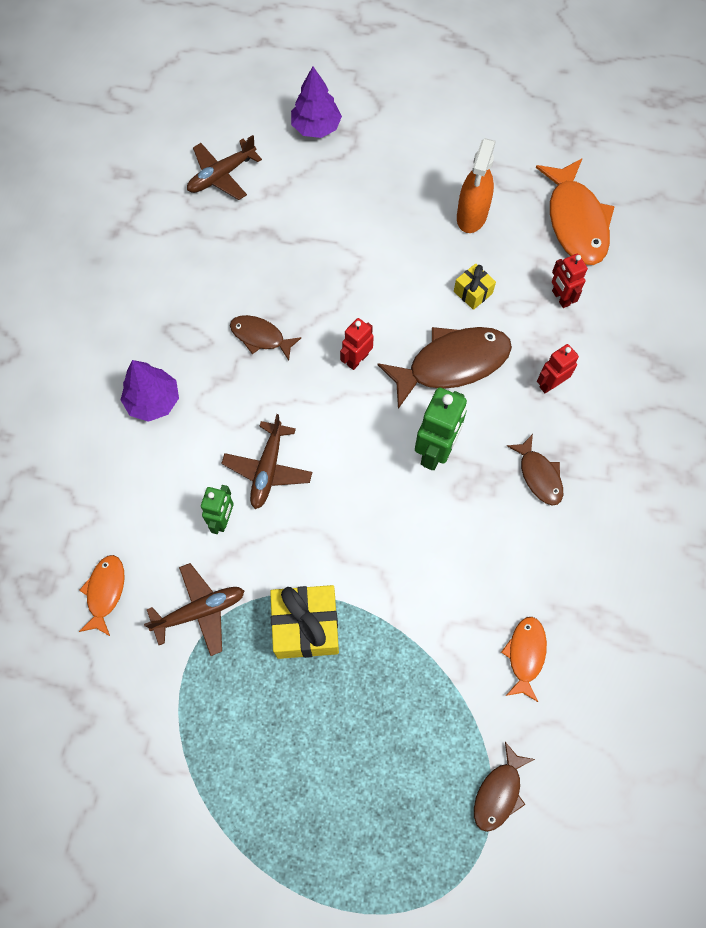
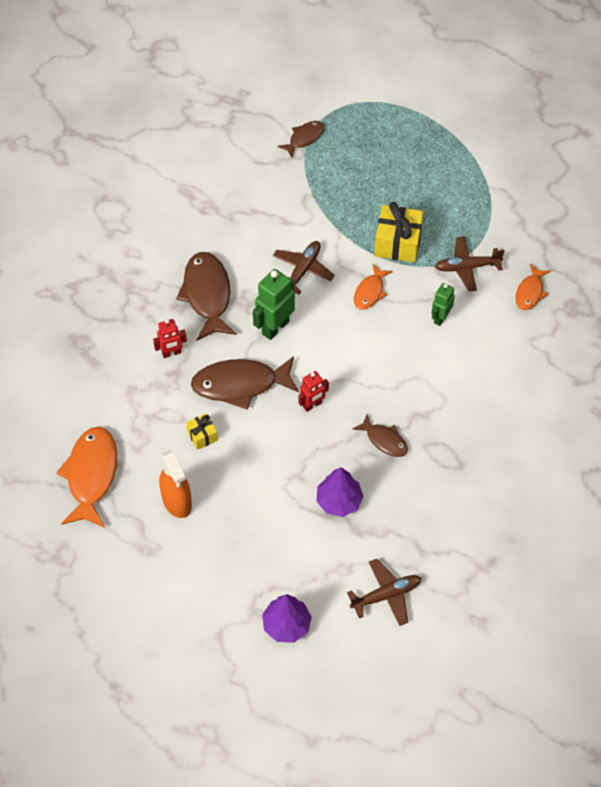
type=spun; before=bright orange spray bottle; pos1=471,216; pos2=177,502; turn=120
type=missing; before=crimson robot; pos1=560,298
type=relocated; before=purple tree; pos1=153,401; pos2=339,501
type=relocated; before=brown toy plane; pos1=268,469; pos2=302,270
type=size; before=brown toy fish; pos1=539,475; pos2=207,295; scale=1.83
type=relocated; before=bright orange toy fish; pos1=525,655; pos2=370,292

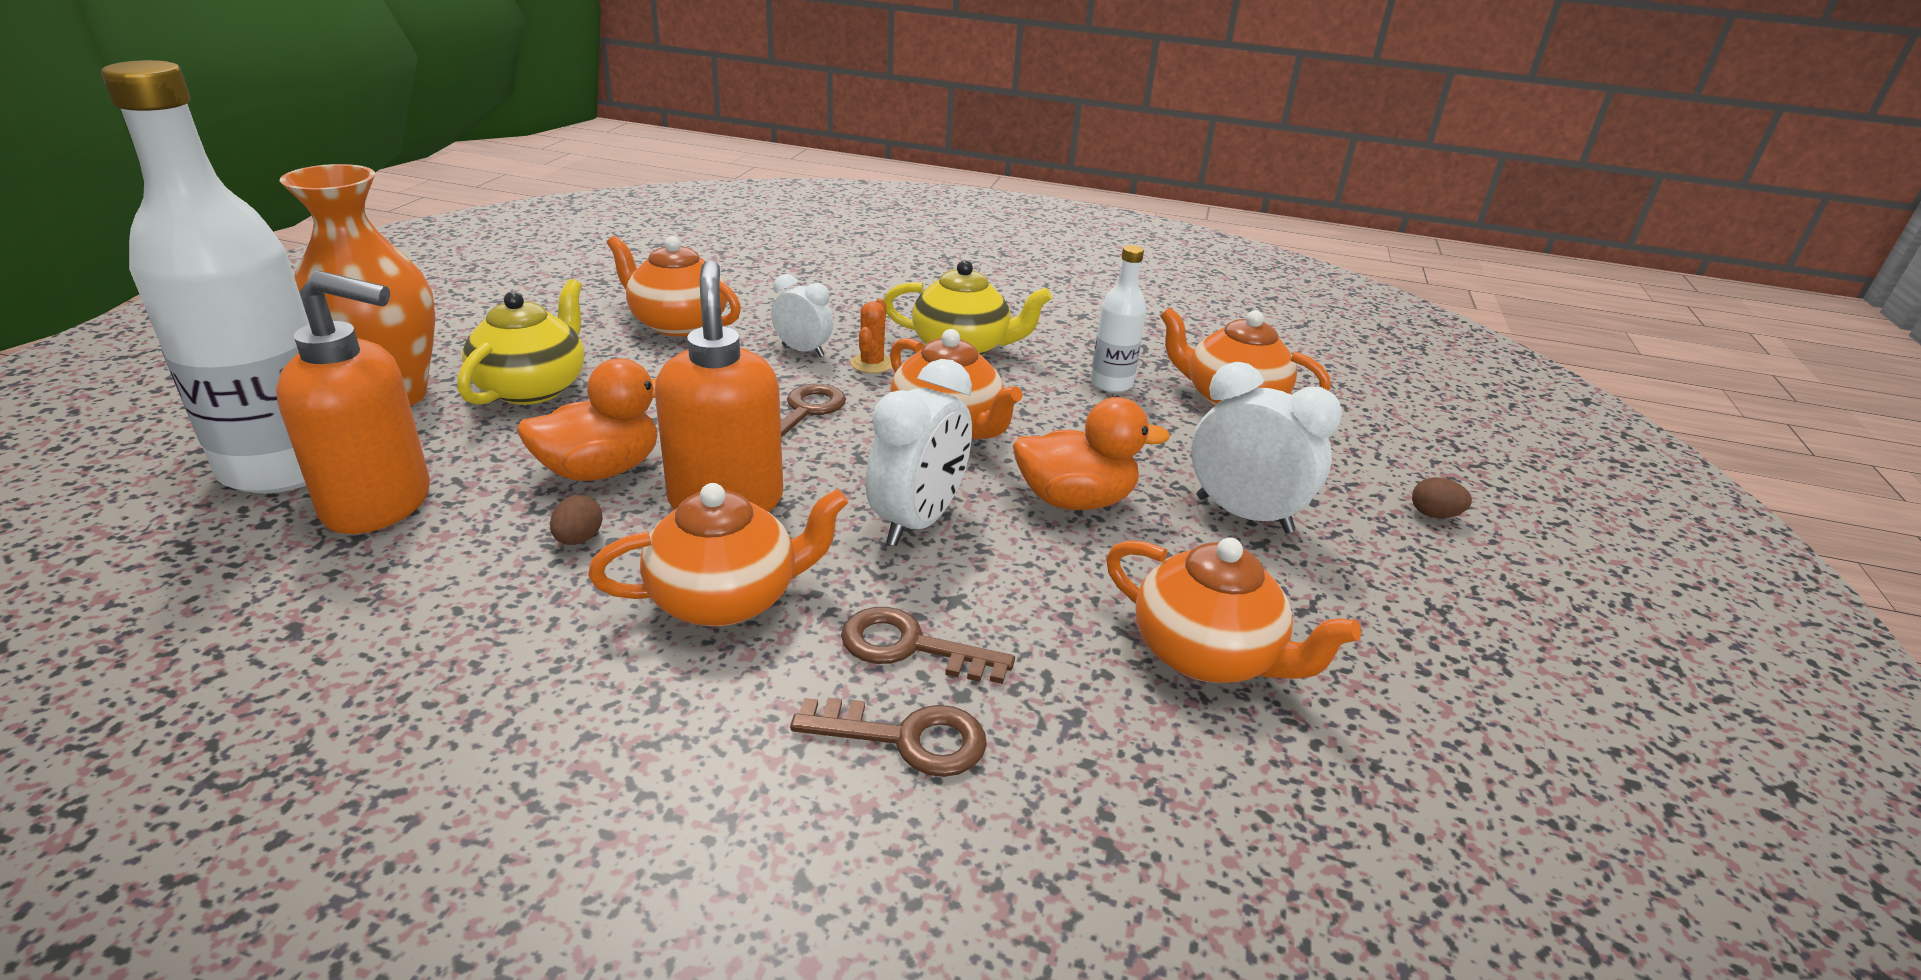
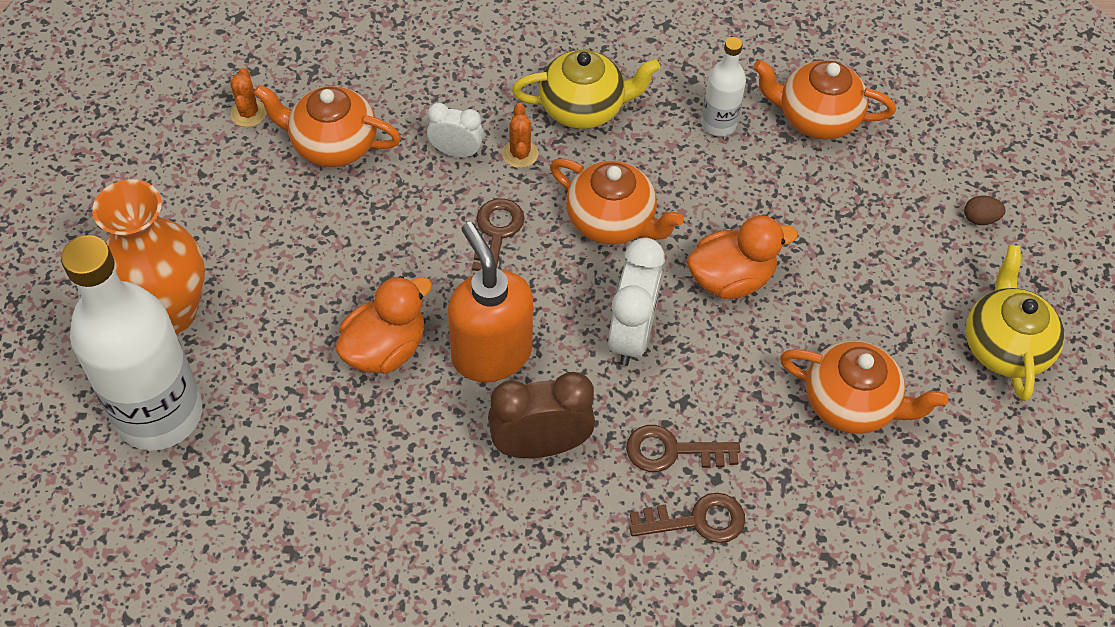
type=missing; before=bright orange soap pump; pos1=380,504
type=relocated; before=golden teapot; pos1=533,388; pos2=1004,346
type=missing; before=pure white bedside clock; pos1=1243,515
type=exchanged; before=bright orange teapot; after=brown bedside clock; pos1=726,599; pos2=540,445
type=missing; before=brown toy egg; pos1=579,539
type=appeared; after=bright orange prickly plant; pos2=248,113

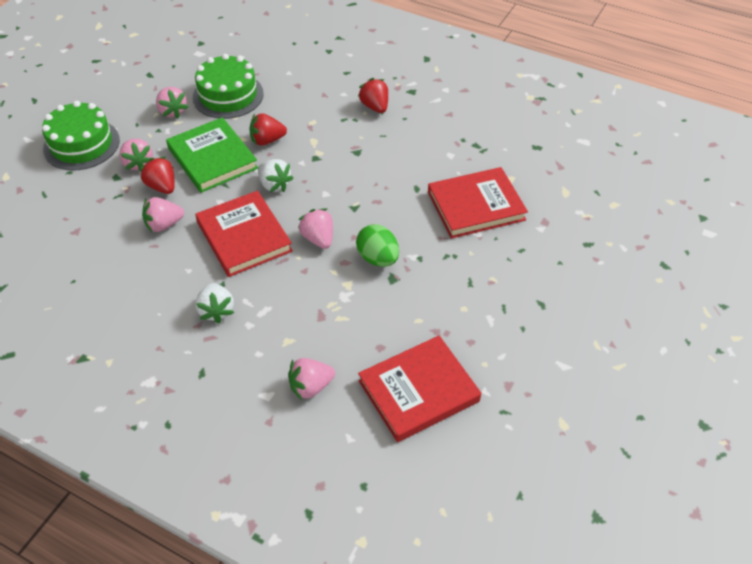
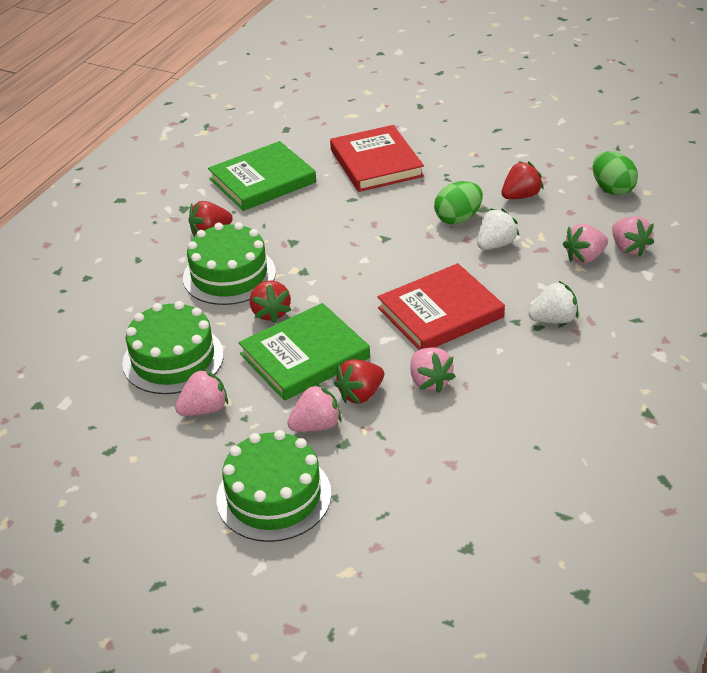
type=relocated; before=pure white strawberry; pos1=274,185; pos2=495,244
type=relocated; before=rosy strawberry; pos1=318,238; pos2=584,257
type=exchanged; before=crimson hardback; after=leaf-green toy egg; pos1=418,391; pos2=612,189
type=appeared; after=leaf-green hardback; pos2=262,180
type=appeared; after=crimson strawberry; pos2=520,196
type=appeared; after=leaf-green layer cake; pos2=229,275

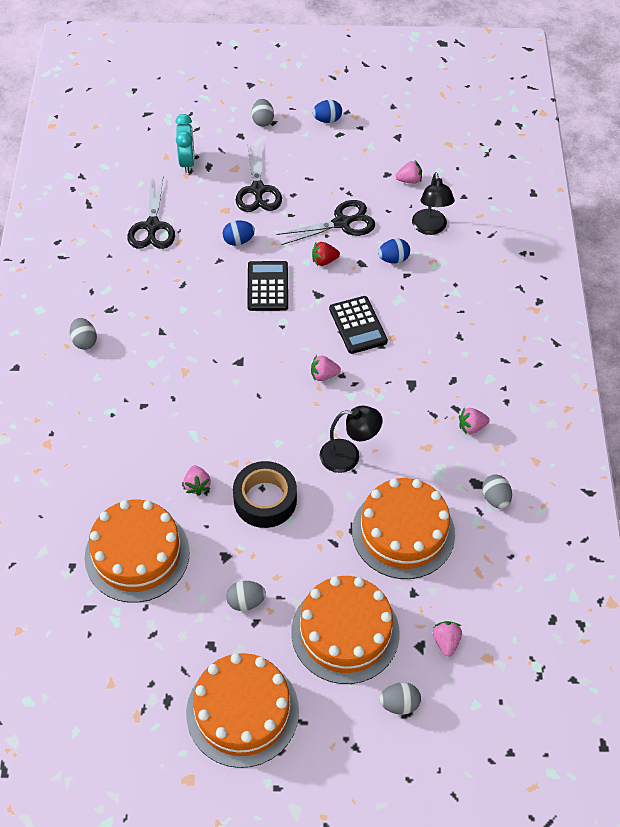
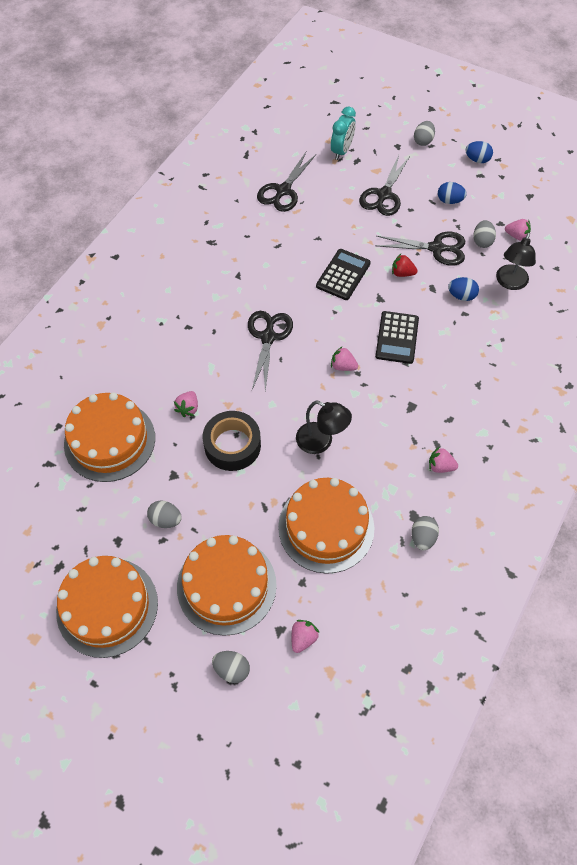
type=relocated; before=blue toy egg; pos1=238,241; pos2=449,201
type=relocated; before=gray toy egg; pos1=84,341; pos2=482,241
type=appeared; after=ebony shears; pos2=268,337

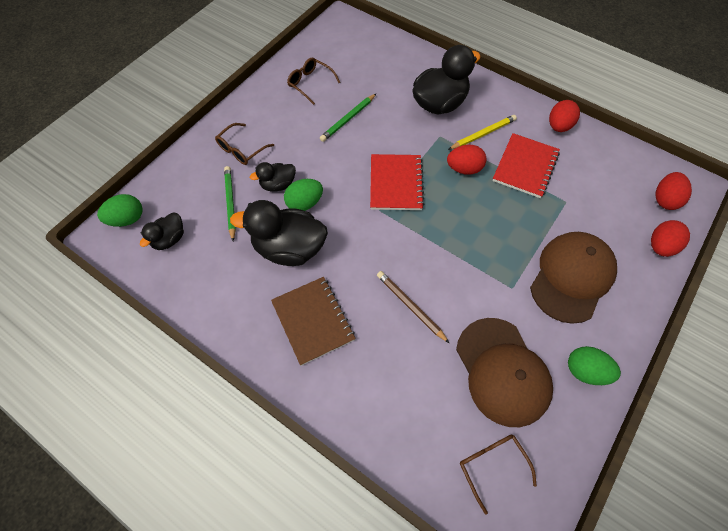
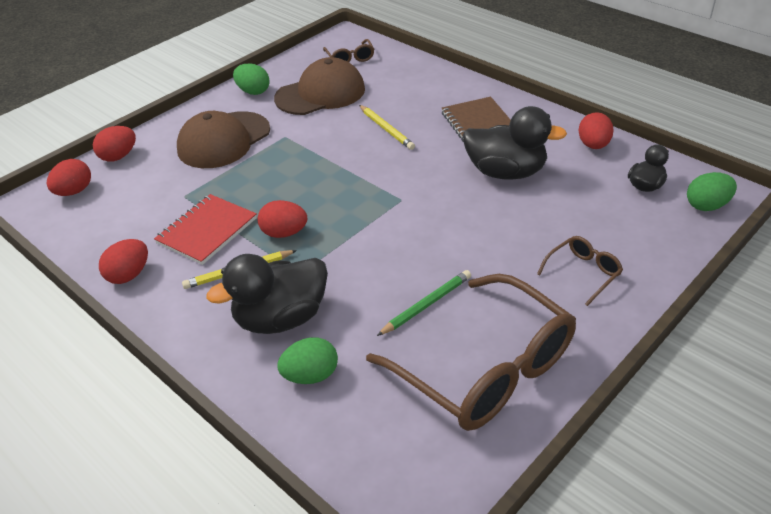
type=size; before=brown glasses; pos1=310,83; pos2=486,369; scale=2.3
type=missing; before=crimson notepad; pos1=396,183
type=missing; before=ebony rubber duck; pos1=278,185
type=missing; before=leaf-green wooden pencil; pos1=230,203
type=relocated; before=leaf-green toy egg; pos1=304,203; pos2=311,375
type=colour; before=brown wooden pencil; after=golden wooden pencil; pos1=410,306; pos2=386,129
type=spun; before=brown peaked cap; pos1=502,371; pos2=320,94; turn=75
type=appeared; after=crimson toy egg; pos2=593,145

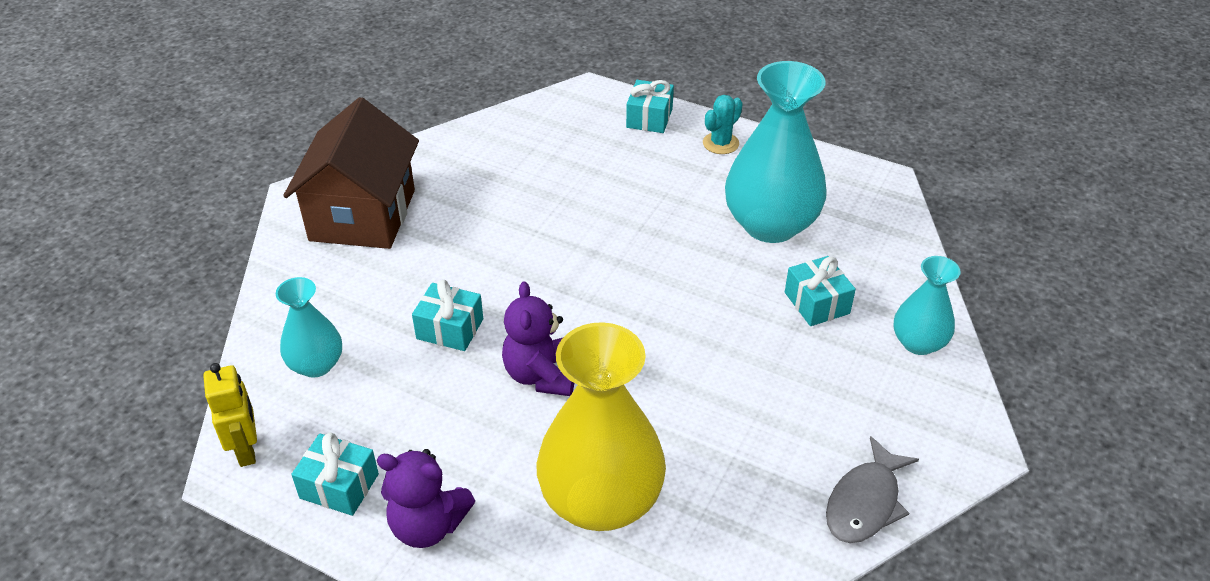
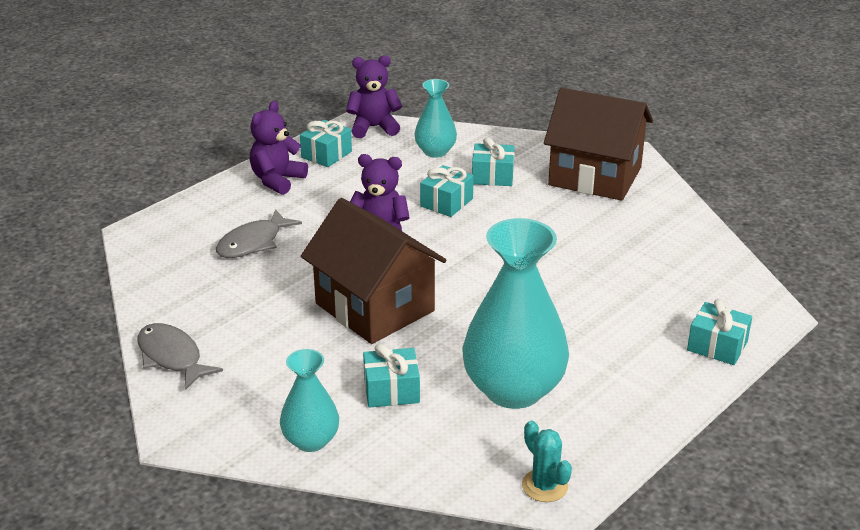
type=relocated; before=aqua prickly plant; pos1=720,143; pos2=544,486
type=exchanged; before=golden tall vase; after=gray toy fish; pos1=601,500; pos2=253,243
type=exchanged; before=golden robot; after=purple stuffed bear; pos1=246,449; pos2=374,127
type=appeared; after=aqua present; pos2=492,176
type=appeared; after=brown house; pos2=375,307

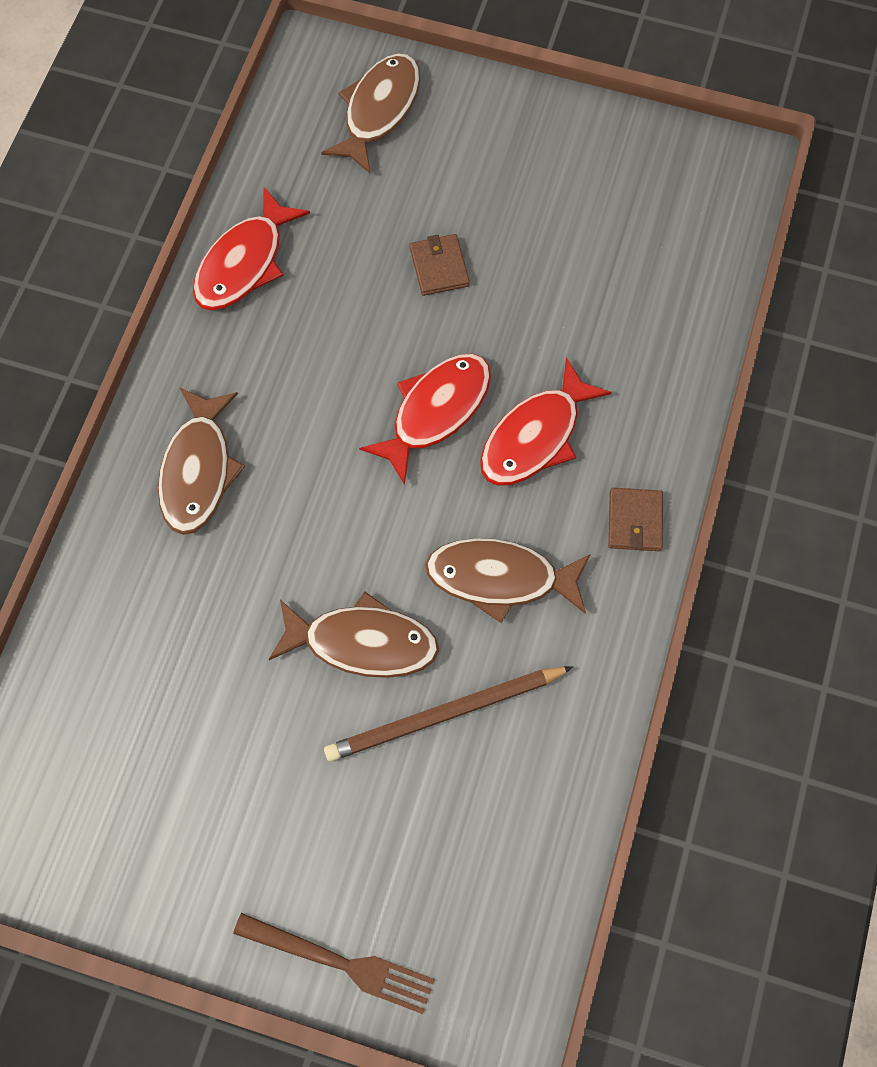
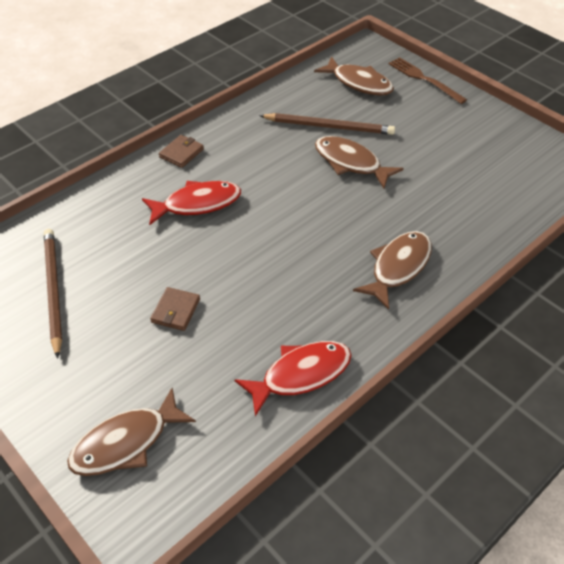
type=missing; before=crimson toy fish; pos1=435,411
type=relocated; before=brown toy fish; pos1=500,578; pos2=359,83
type=appeared; after=brown wooden pencil; pos2=53,290

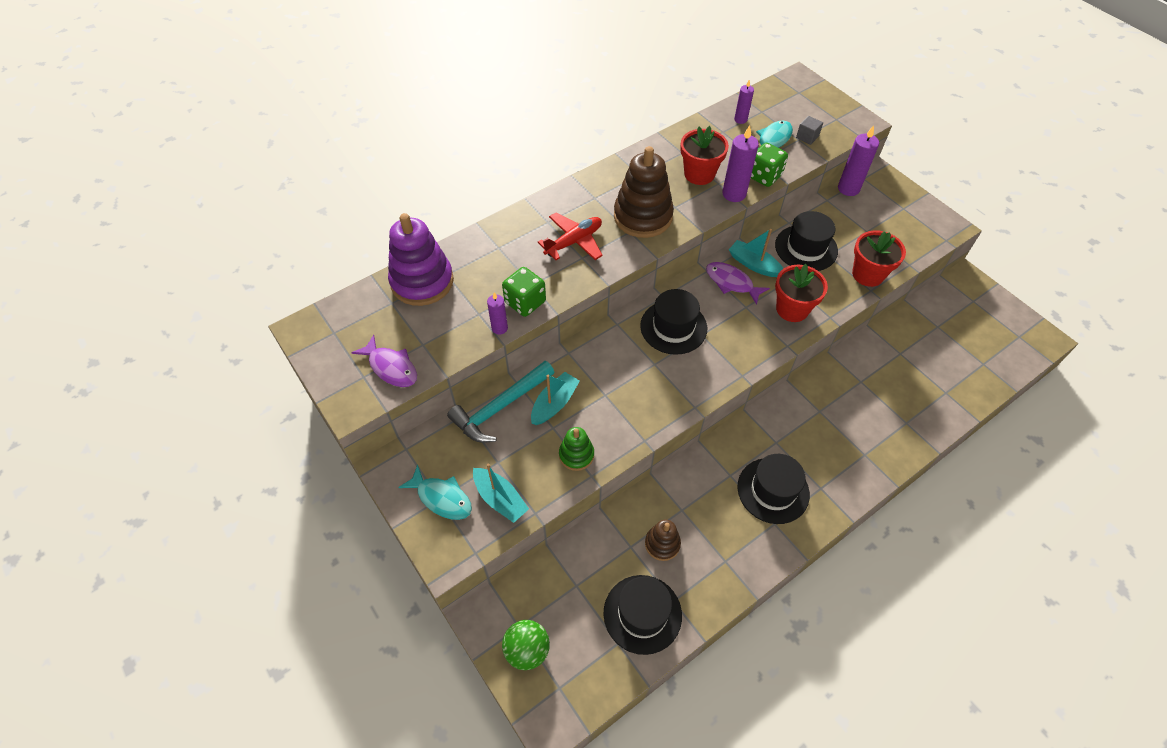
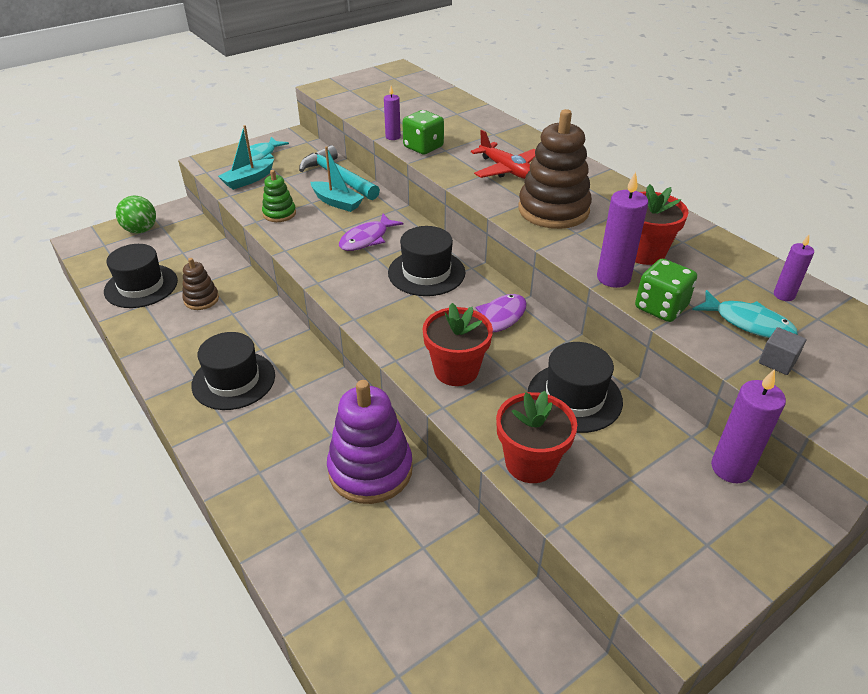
type=relocated; before=purple stacking toy; pos1=422,281; pos2=370,470
type=missing; before=aqua toy boat; pos1=753,264
type=relocated; before=purple toy fish; pos1=391,367; pos2=367,239

